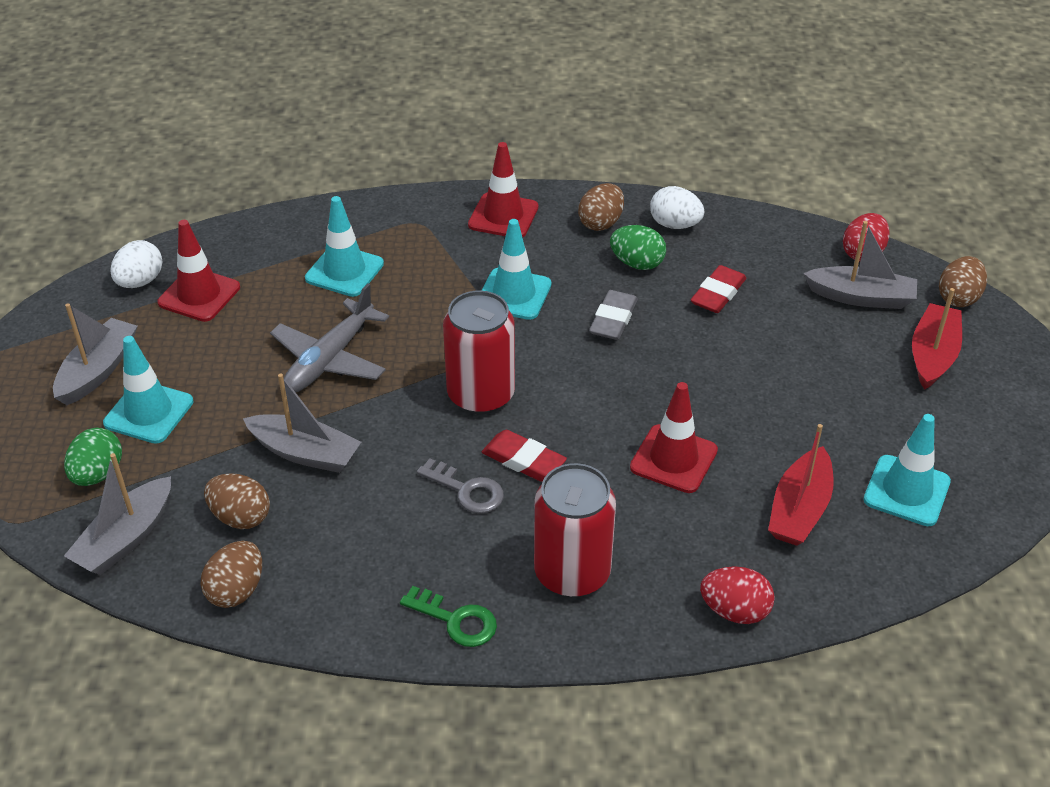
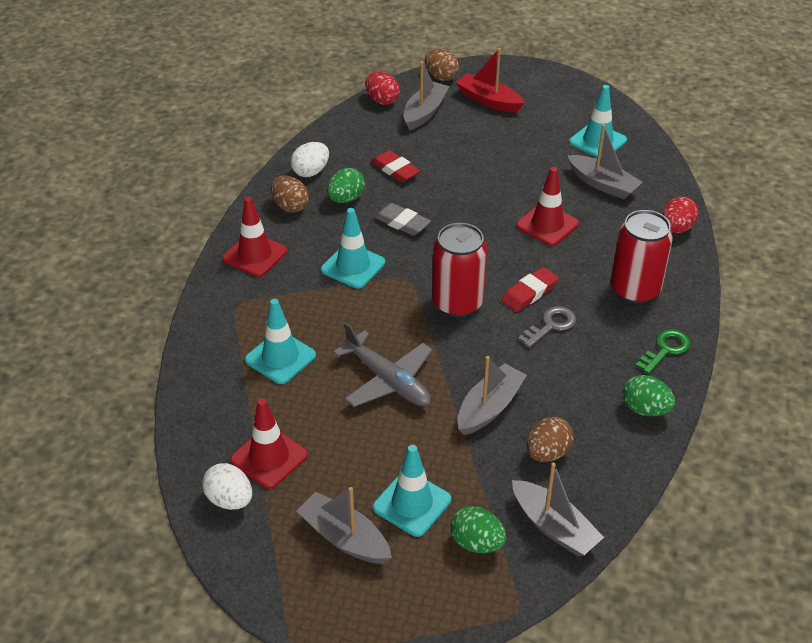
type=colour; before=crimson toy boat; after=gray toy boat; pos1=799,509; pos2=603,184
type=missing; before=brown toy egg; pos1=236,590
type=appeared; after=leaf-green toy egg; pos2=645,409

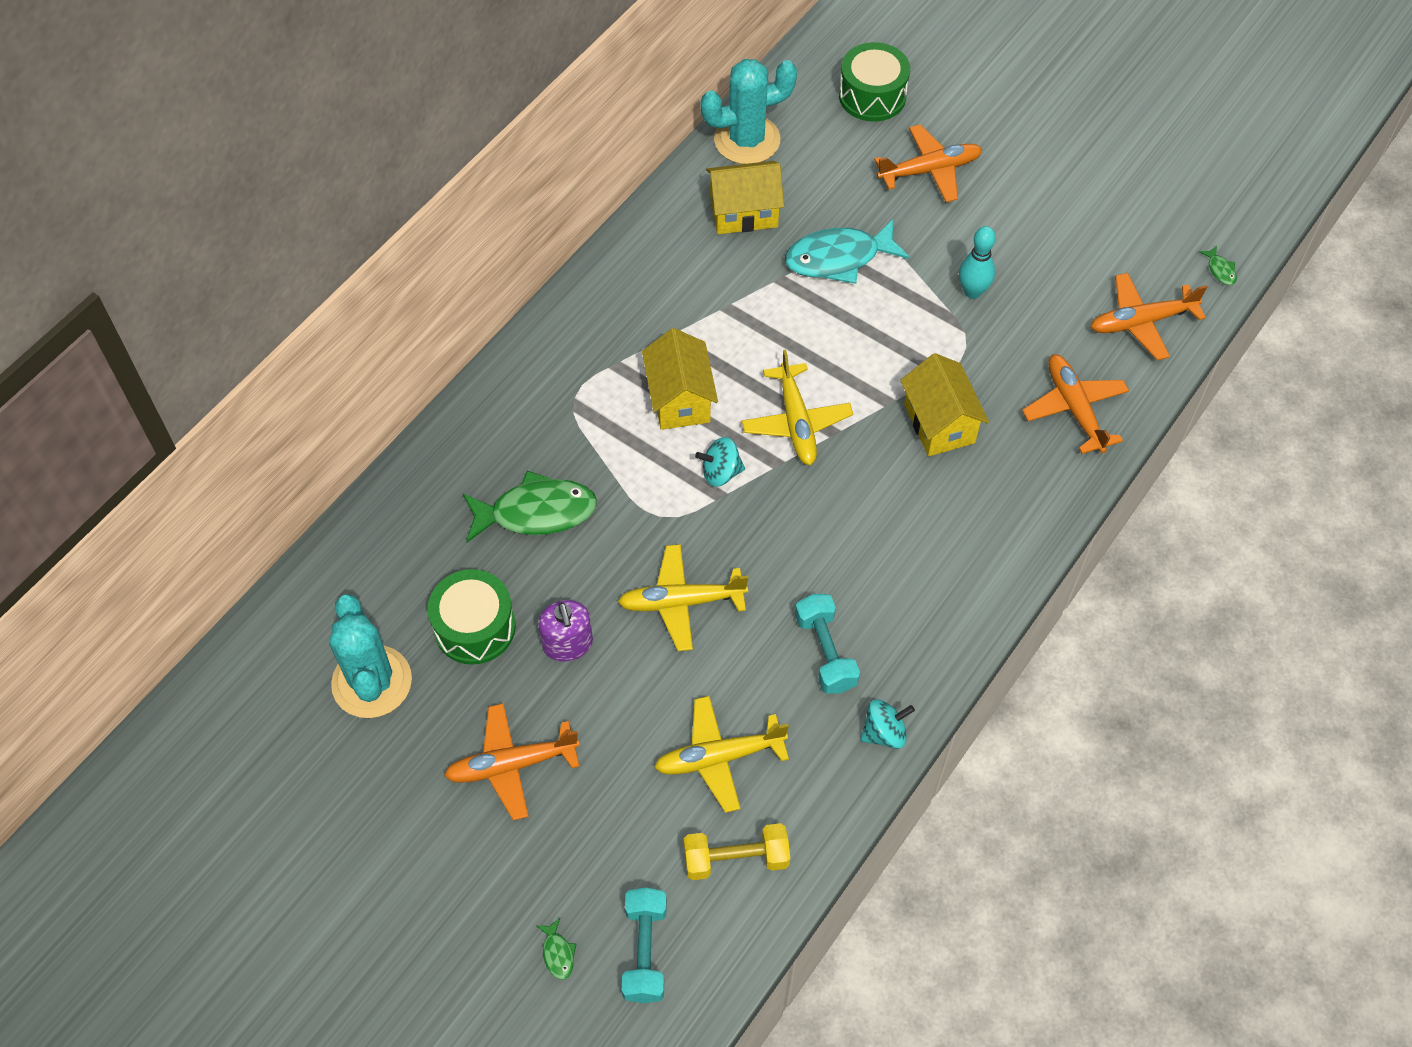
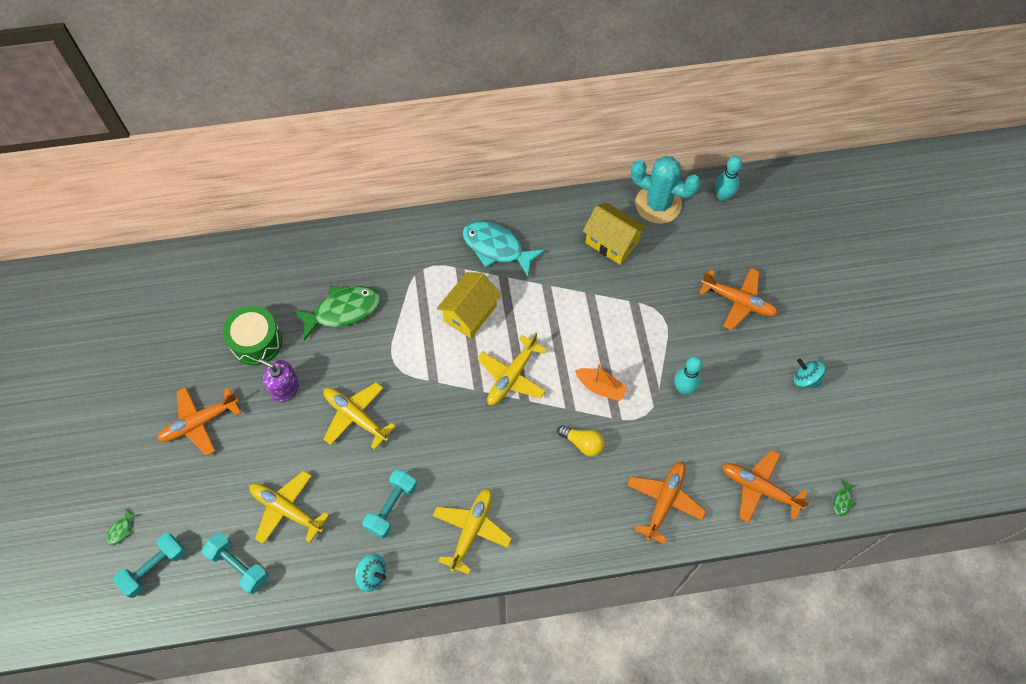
type=missing; before=leaf-green drum; pos1=872,96
type=relocated; before=aqua toy fish; pos1=838,258; pos2=496,248
type=exchanged; before=golden house; after=golden light bulb; pos1=939,423; pos2=583,443
type=relocated; before=aqua toy top; pos1=721,472; pos2=805,379
type=spun; before=leaf-green toy fish; pos1=536,512; pos2=343,311; turn=-60
type=missing; before=aqua prickly plant; pos1=372,682
type=spun; before=purple soap pump; pos1=568,644; pos2=285,388; turn=90
type=spun; before=bright orange toy plane; pos1=512,765; pos2=199,423; turn=-60
type=colour; before=golden free weight; after=aqua free weight; pos1=736,859; pos2=239,566
type=appeared; after=aqua tenpin; pos2=723,196
type=appeared; after=bright orange toy boat; pos2=600,387
type=appeared; after=golden toy plane; pos2=471,530

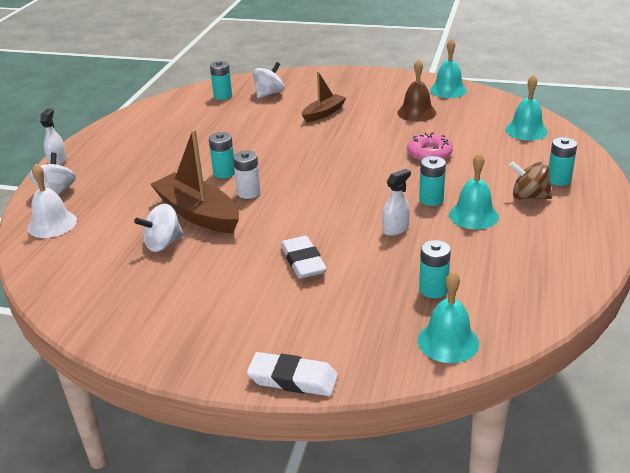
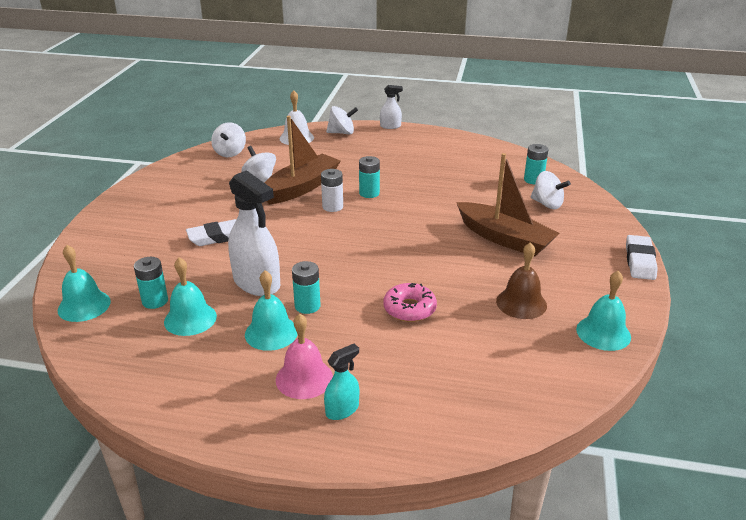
type=size; before=brown toy boat; pos1=323,113; pos2=504,238; scale=1.69
type=relocated; before=aqua bell; pos1=526,130; pos2=190,319
type=exchanged; before=aqua power cell; after=aqua spray bottle; pos1=558,180; pos2=342,410
type=exchanged; before=brown toy top; after=rosy bell; pos1=529,197; pos2=304,378
type=size; before=pure white spray bottle; pos1=395,229; pos2=257,283; scale=1.96
type=relocated; before=pure white gum eraser; pos1=293,379; pos2=640,261
type=appeared; after=pure white toy top; pos2=230,153

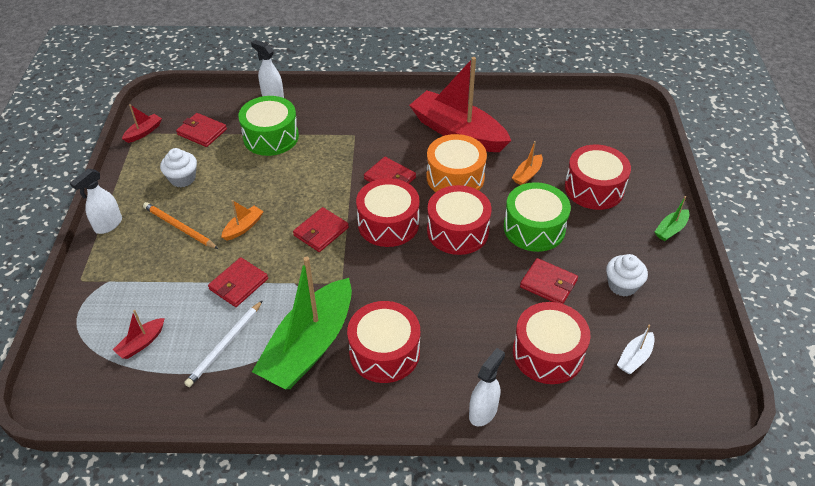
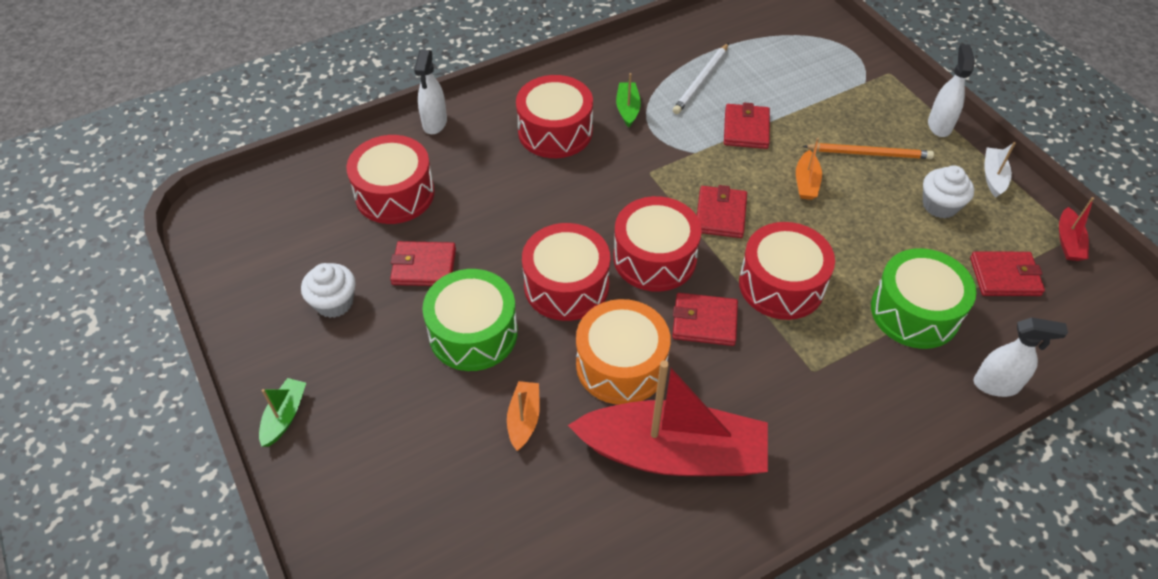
type=relocated; before=crimson drum; pos1=594,188; pos2=781,284
type=size; before=leaf-green toy boat; pos1=309,346; pos2=627,109; scale=0.41
type=spun; before=pure white wooden pencil; pos1=225,345; pos2=701,80; turn=-150
type=missing; before=crimson toy boat; pos1=142,343
type=relocated; before=pure white toy boat; pos1=634,358; pos2=993,177

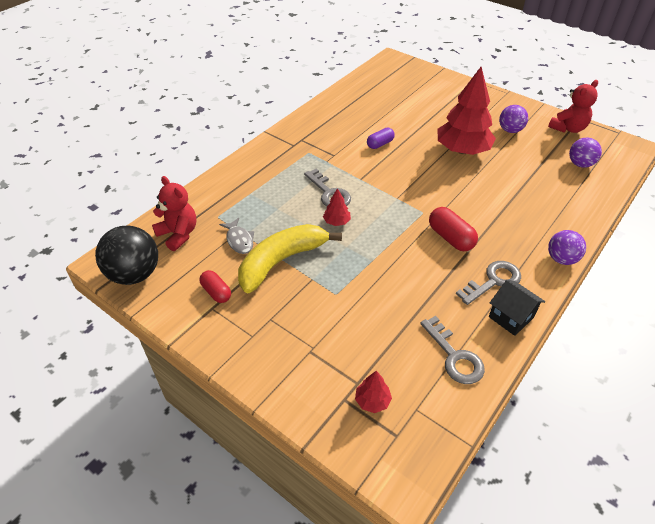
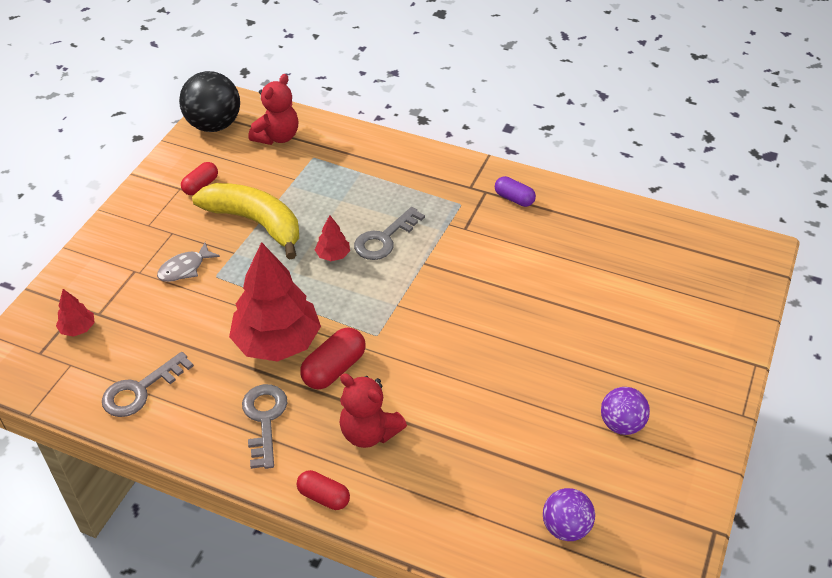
type=relocated; before=crimson tree; pos1=462,150; pos2=277,342
type=relocated; before=crimson stuffed bear; pos1=568,128; pos2=369,432
type=relocated; before=purple capsule; pos1=380,144; pos2=514,199
type=relocated; before=gray toy fish; pos1=239,240; pos2=185,268
type=exchanged; before=purple ball; after=crimson capsule; pos1=561,259; pos2=324,496
type=spun; before=gray key; pos1=493,281; pos2=264,419; turn=-135
type=missing; before=ebony house; pos1=511,317

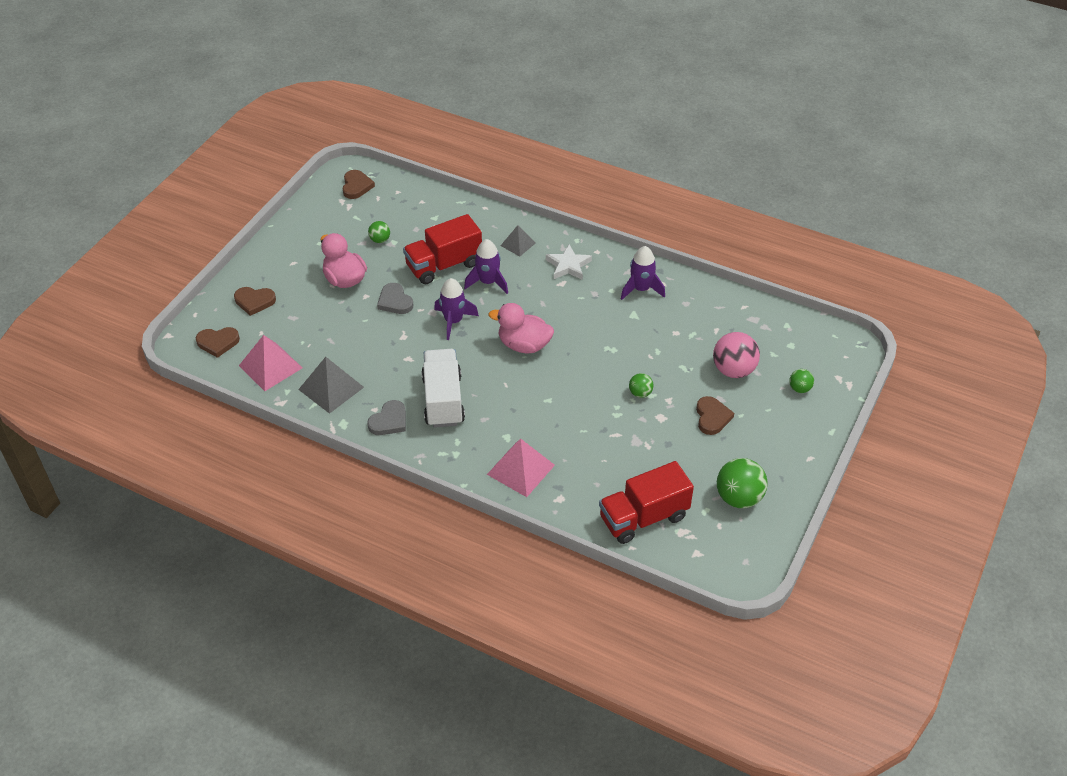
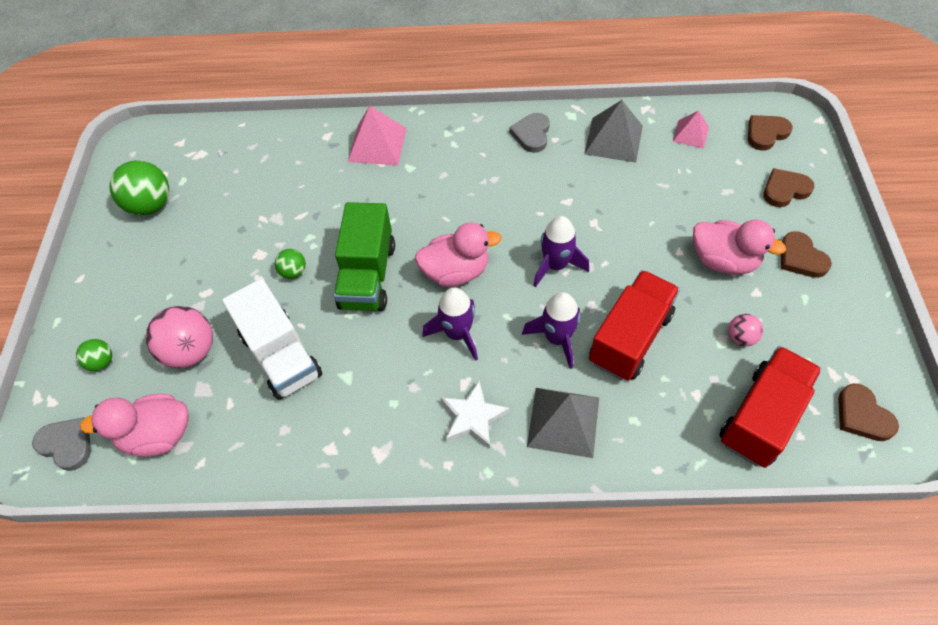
type=colour; before=leaf-green ball; after=rosy ball; pos1=380,240; pos2=740,338
type=size; before=gray solid pyramid; pos1=518,244; pos2=563,421; scale=1.66
type=relocated; before=purple toy rocket; pos1=641,289; pos2=457,334
type=relocated; before=gray love heart; pos1=395,301; pos2=67,444
type=size; before=rosy solid pyramid; pos1=270,366; pos2=690,134; scale=0.6
type=relocated; before=pure white truck; pos1=443,400; pos2=281,355
type=relocated; before=brown love heart; pos1=712,417; pos2=801,258
type=relocated; before=crimson truck; pos1=643,517; pos2=761,417
type=appeared; after=leaf-green truck; pos2=368,276
type=appeared; after=rosy rubber duck; pos2=158,435

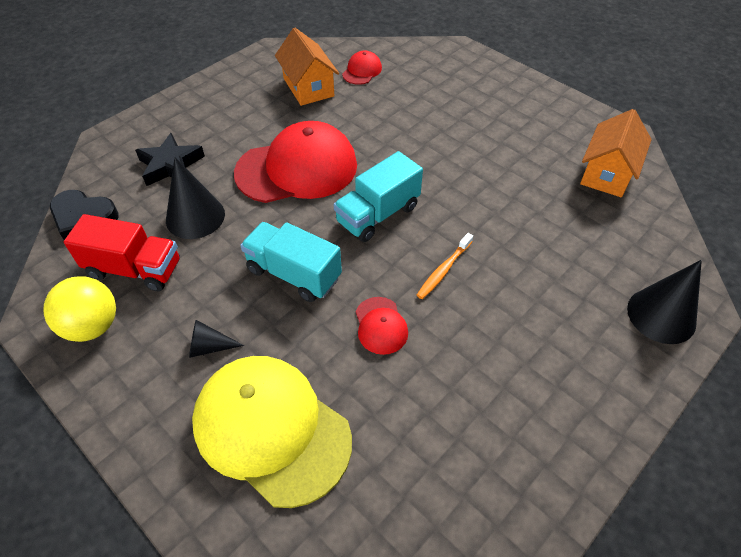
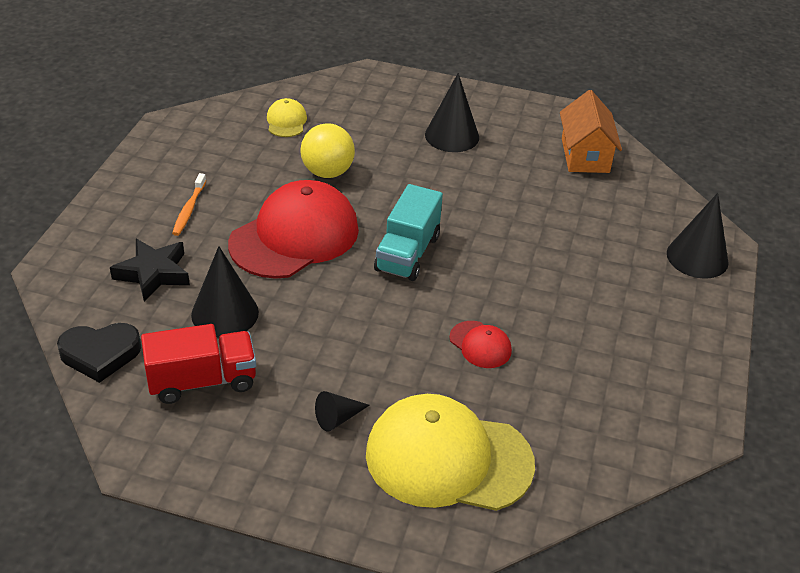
type=missing; before=bright orange house; pos1=308,87
type=colour; before=crimson peaked cap; after=golden peaked cap; pos1=362,71; pos2=286,121
type=missing; before=aqua truck; pos1=294,274
type=relocated; before=bright orange toothbrush; pos1=443,270; pos2=189,209
type=relocated; before=golden ball; pos1=92,326; pos2=327,172
type=appeared; after=ebony solid cone; pos2=452,136

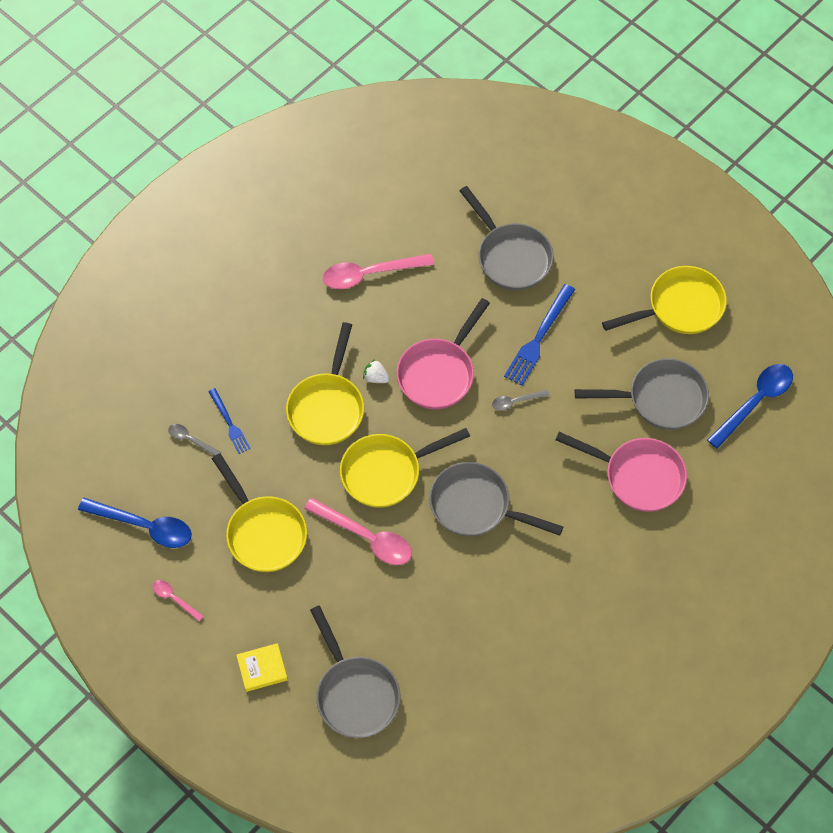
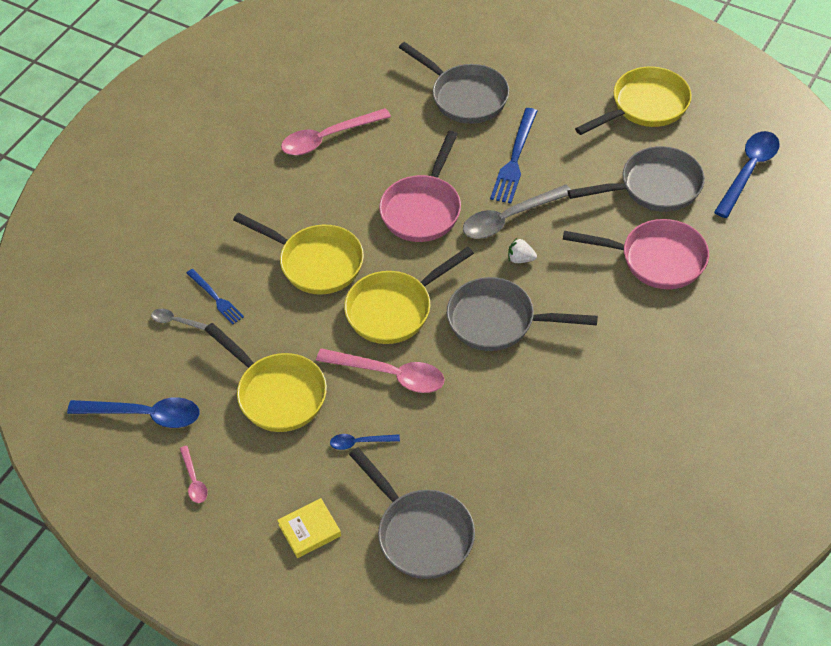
type=spun; before=golden frying pan; pos1=327,407; pos2=316,262; turn=-60
type=relocated; before=pure white strawberry; pos1=376,377; pos2=520,259
type=size; before=gray teaspoon; pos1=516,401; pos2=509,218; scale=1.98
type=spun; before=rosy teaspoon; pos1=174,599; pos2=194,480; turn=-135
type=appeared; after=blue teaspoon; pos2=359,442

